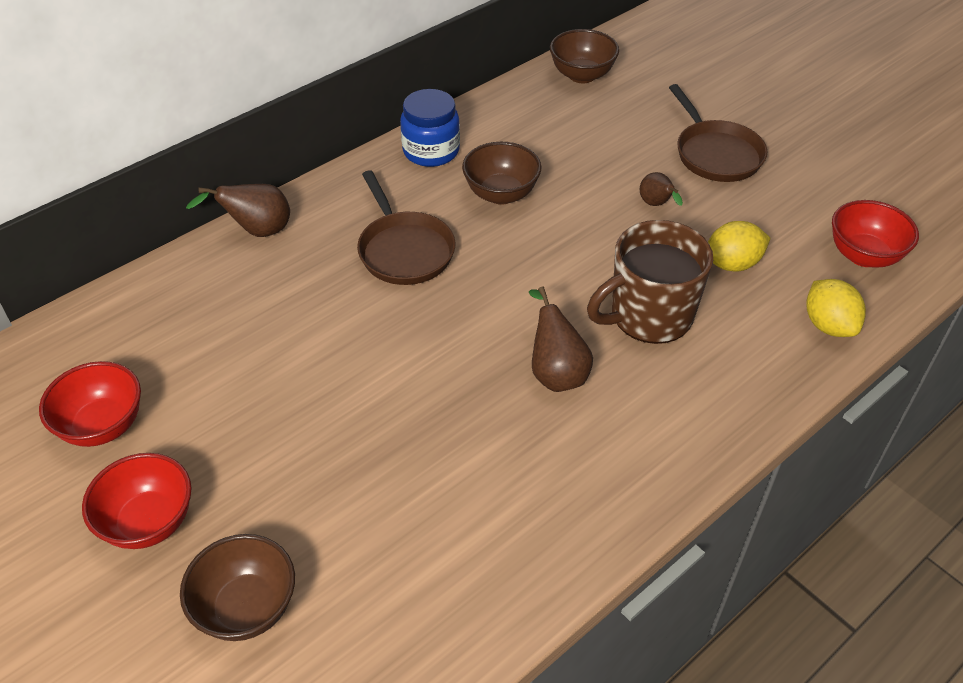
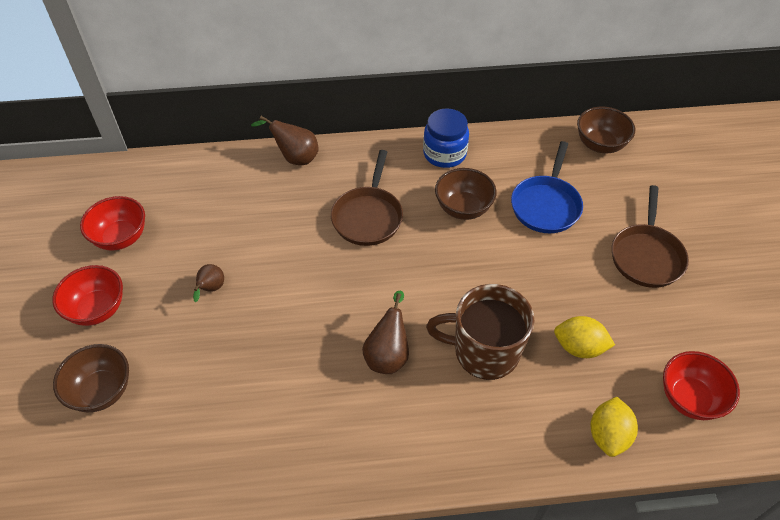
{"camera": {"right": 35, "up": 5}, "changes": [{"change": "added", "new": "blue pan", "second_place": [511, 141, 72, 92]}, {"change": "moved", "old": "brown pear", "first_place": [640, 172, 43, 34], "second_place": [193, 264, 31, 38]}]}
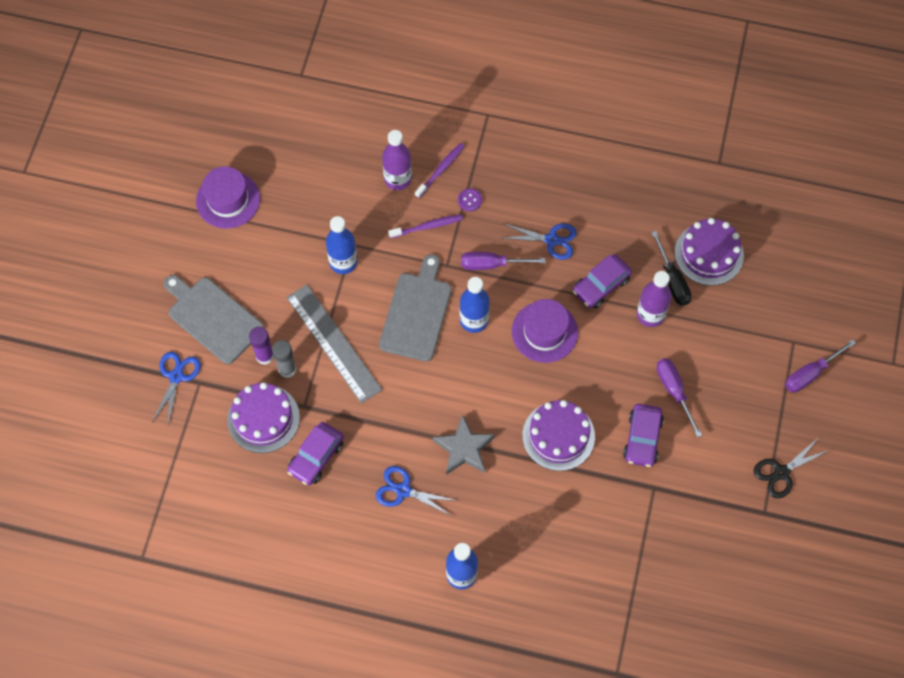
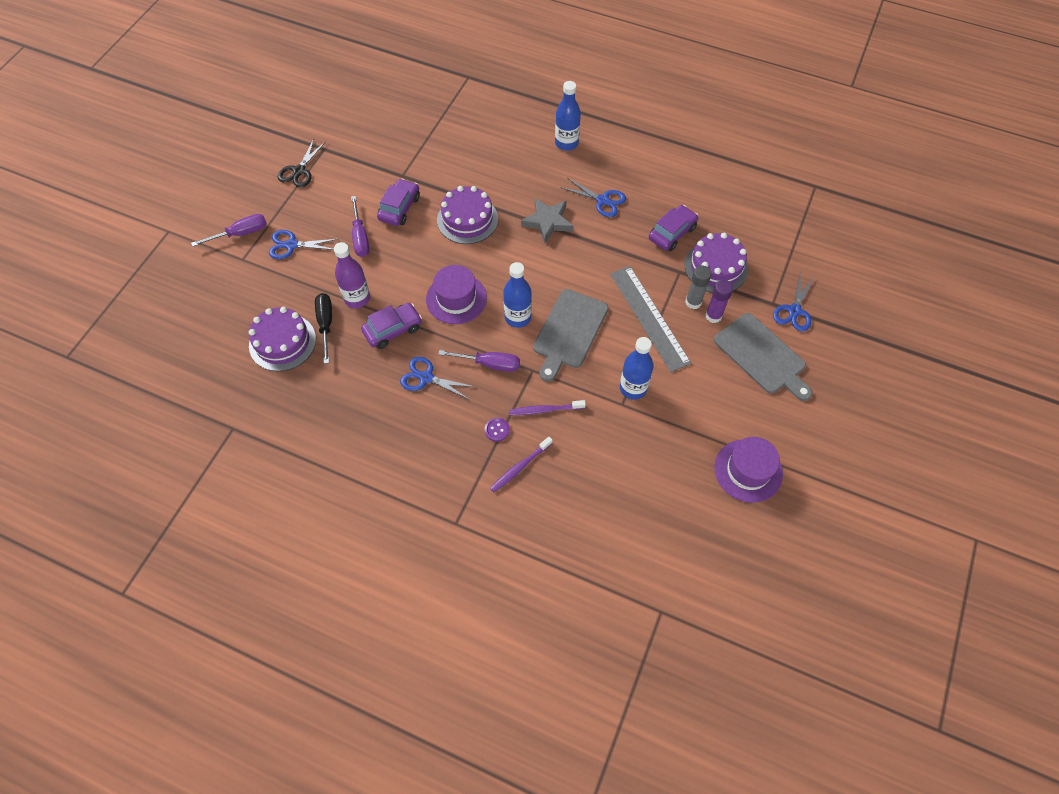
{"camera": {"right": -170, "up": -5}, "changes": [{"change": "removed", "old": "purple bottle", "first_place": [382, 130, 30, 60]}, {"change": "added", "new": "blue scissors", "second_place": [269, 230, 69, 29]}, {"change": "turned", "old": "black scissors", "first_place": [754, 438, 75, 60], "second_place": [278, 139, 48, 49], "degrees": 135}]}
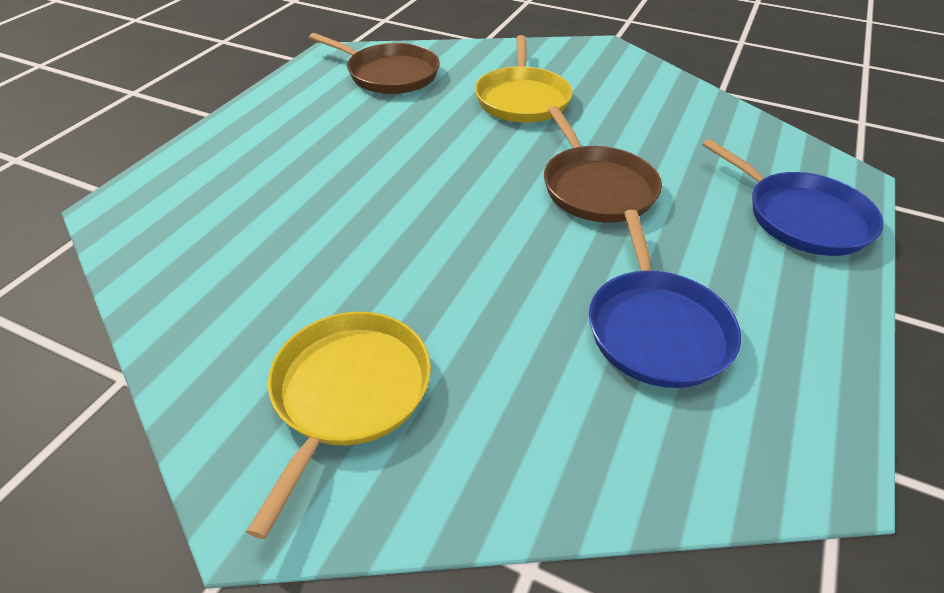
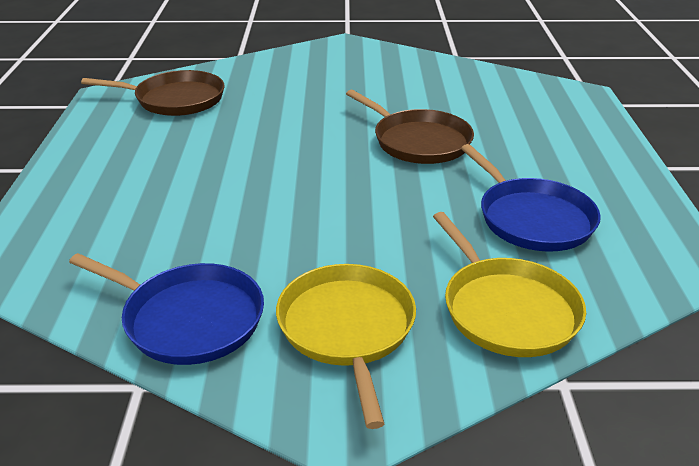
{"camera": {"right": -25, "up": -10}, "changes": [{"change": "moved", "old": "yellow pan", "first_place": [475, 35, 97, 88], "second_place": [433, 212, 153, 145]}, {"change": "moved", "old": "blue pan", "first_place": [703, 139, 181, 117], "second_place": [69, 253, 195, 112]}]}
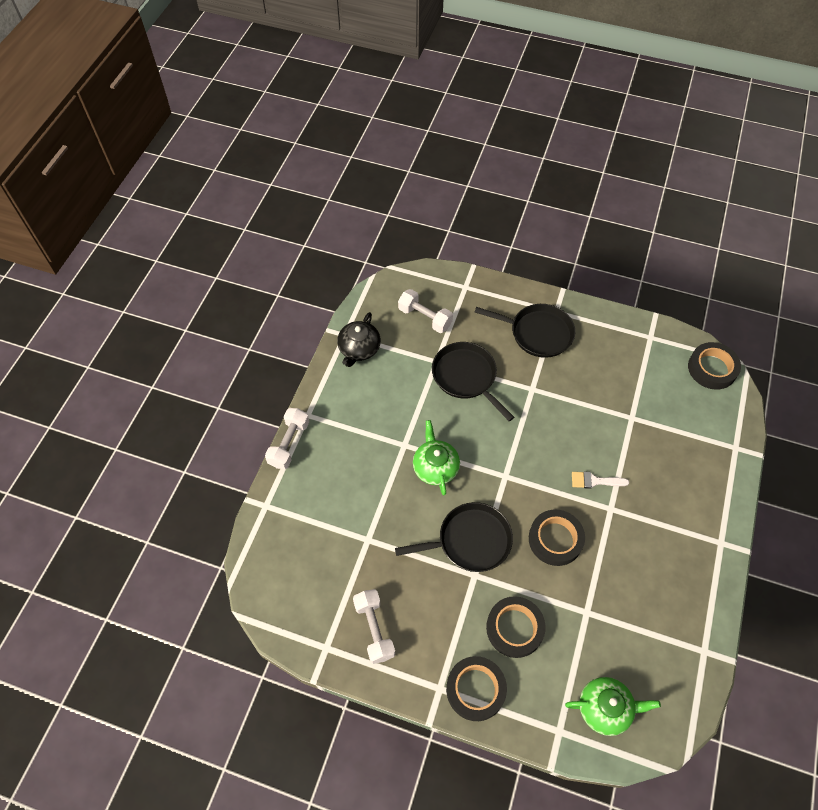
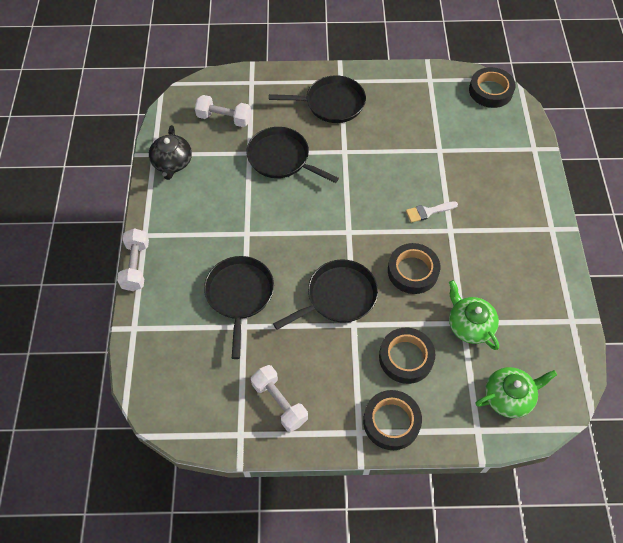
{"camera": {"right": -20, "up": 0}, "changes": [{"change": "added", "new": "black pan", "second_place": [204, 256, 70, 103]}, {"change": "moved", "old": "green teapot", "first_place": [413, 420, 47, 76], "second_place": [449, 280, 50, 70]}]}
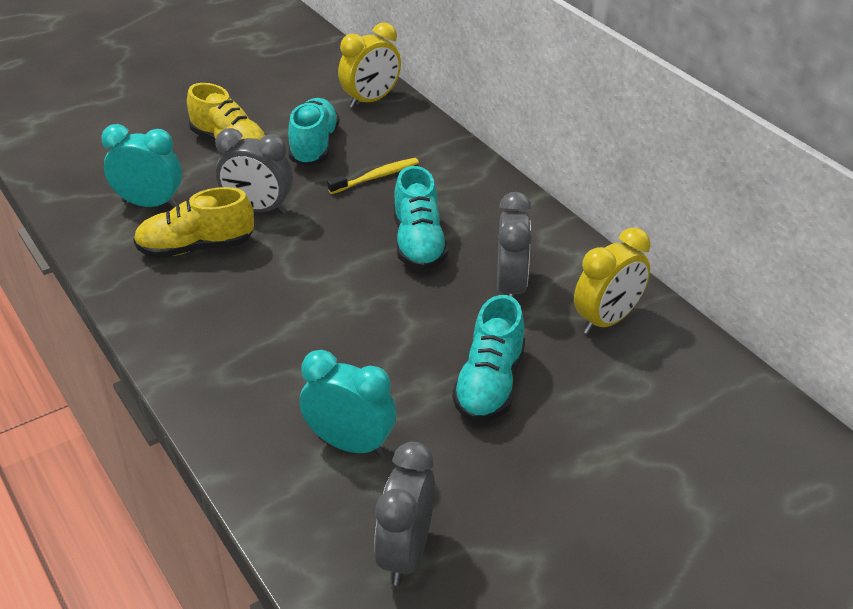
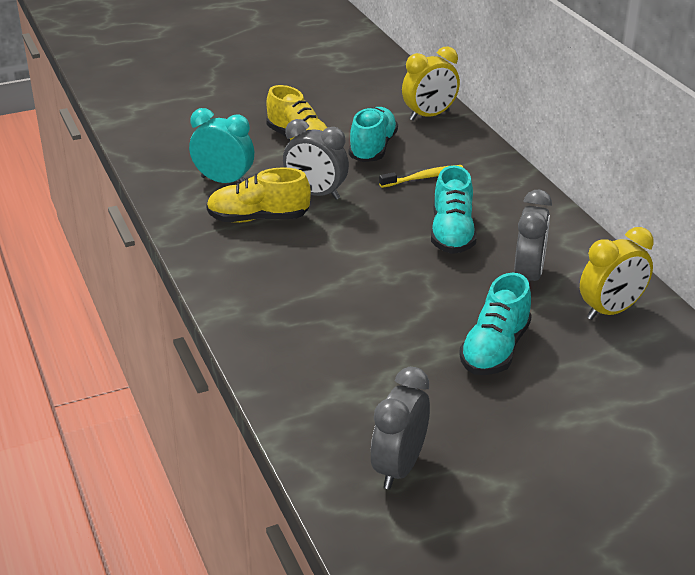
{"camera": {"right": 10, "up": -5}, "changes": [{"change": "removed", "old": "turquoise clock", "first_place": [299, 350, 97, 107]}]}
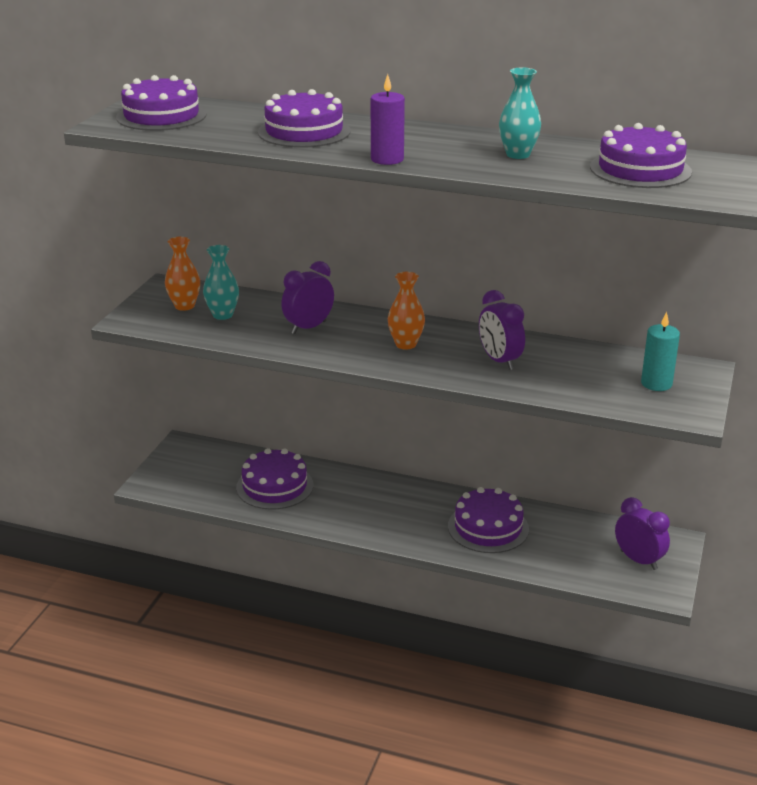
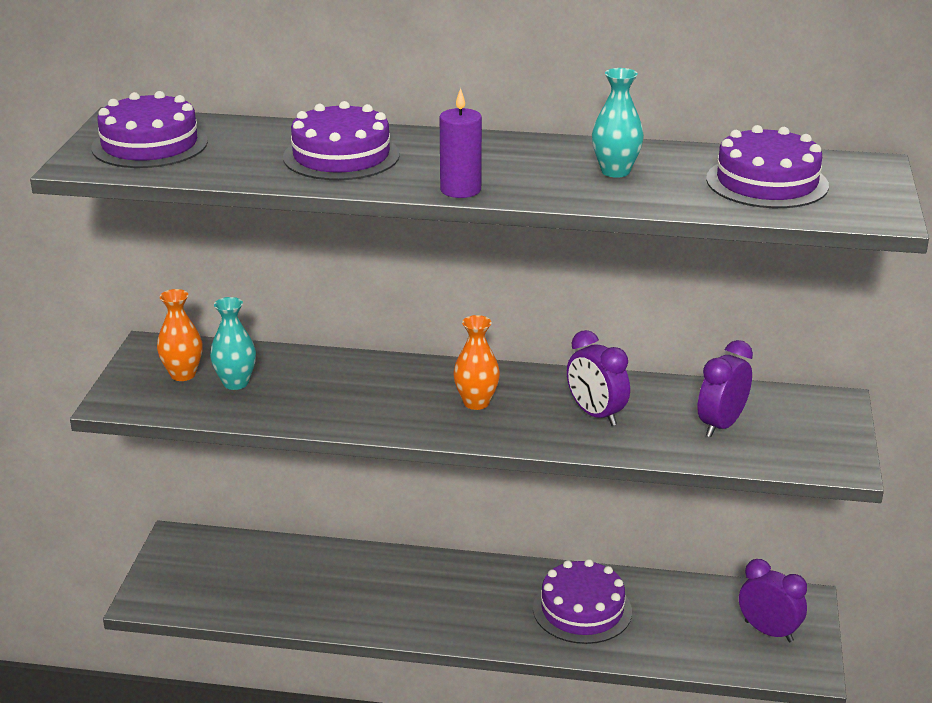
{"camera": {"right": -10, "up": 0}, "changes": [{"change": "removed", "old": "purple cake", "first_place": [236, 448, 77, 62]}, {"change": "removed", "old": "turquoise candle", "first_place": [641, 312, 39, 79]}, {"change": "moved", "old": "purple clock", "first_place": [281, 261, 53, 73], "second_place": [697, 340, 56, 97]}]}
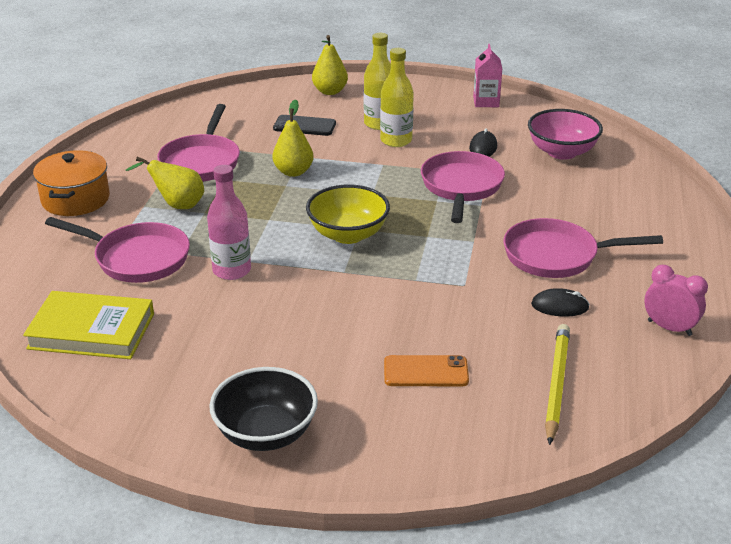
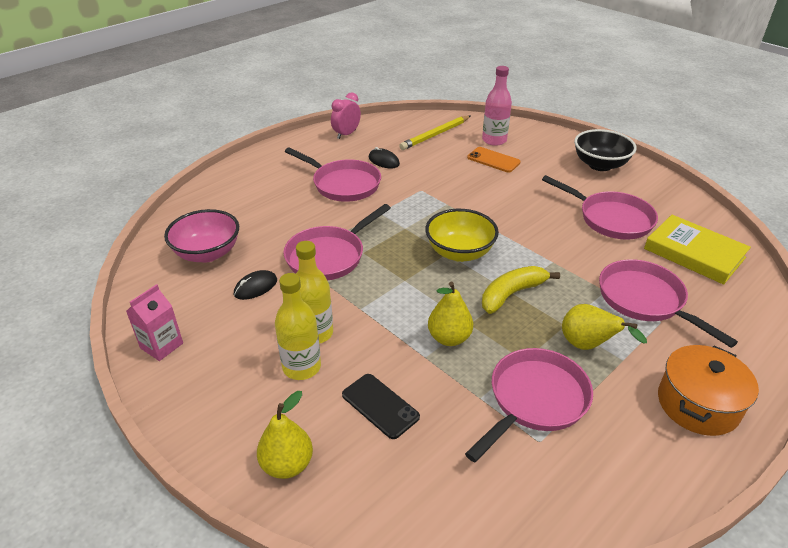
{"camera": {"right": -145, "up": 5}, "changes": [{"change": "added", "new": "yellow banana", "second_place": [482, 266, 78, 48]}, {"change": "added", "new": "pink pan", "second_place": [542, 175, 116, 65]}, {"change": "moved", "old": "pink bottle", "first_place": [207, 165, 44, 115], "second_place": [482, 66, 30, 80]}, {"change": "turned", "old": "pink clock", "first_place": [644, 265, 64, 71], "second_place": [331, 92, 30, 47], "degrees": 60}]}
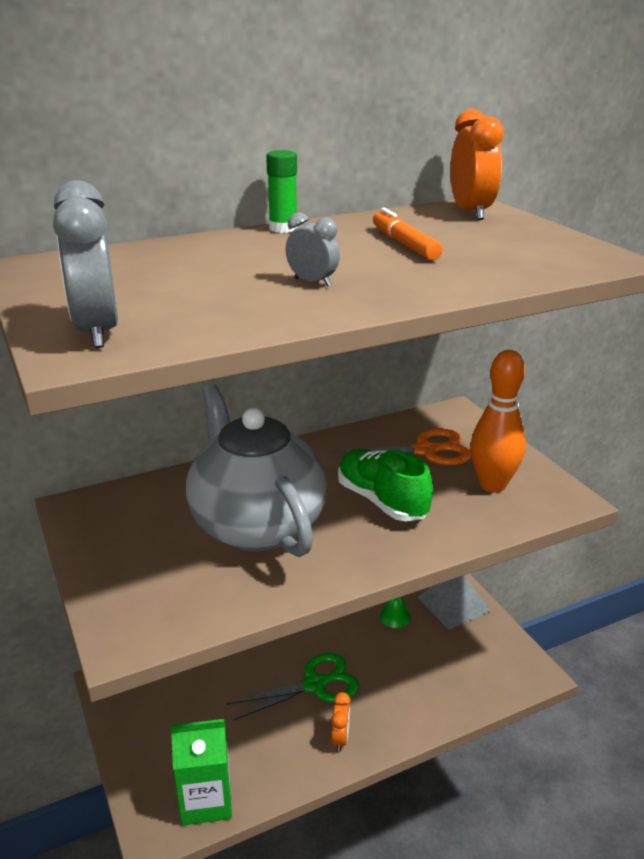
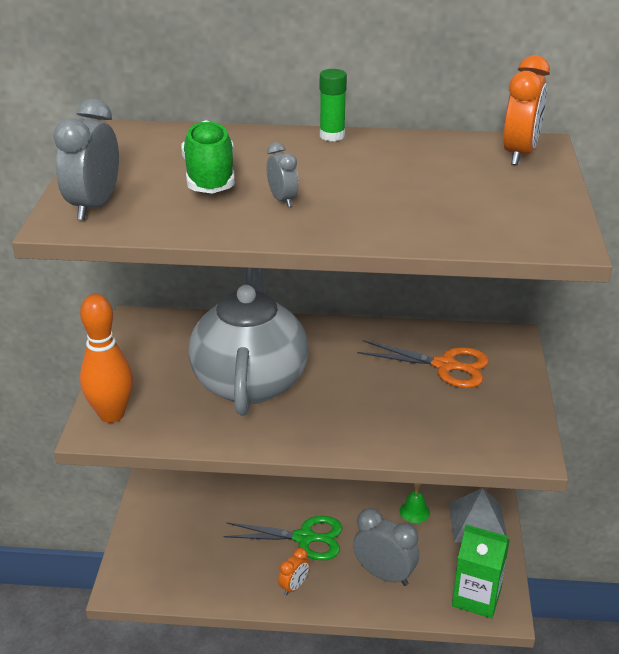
{"camera": {"right": 30, "up": 5}, "changes": [{"change": "removed", "old": "orange marker", "first_place": [373, 208, 70, 53]}, {"change": "added", "new": "grey clock", "second_place": [353, 508, 66, 78]}, {"change": "moved", "old": "green carton", "first_place": [171, 719, 61, 107], "second_place": [452, 525, 58, 93]}, {"change": "moved", "old": "green shoe", "first_place": [338, 449, 95, 72], "second_place": [181, 120, 54, 74]}, {"change": "moved", "old": "orange bowling pin", "first_place": [470, 350, 56, 142], "second_place": [80, 294, 53, 129]}]}
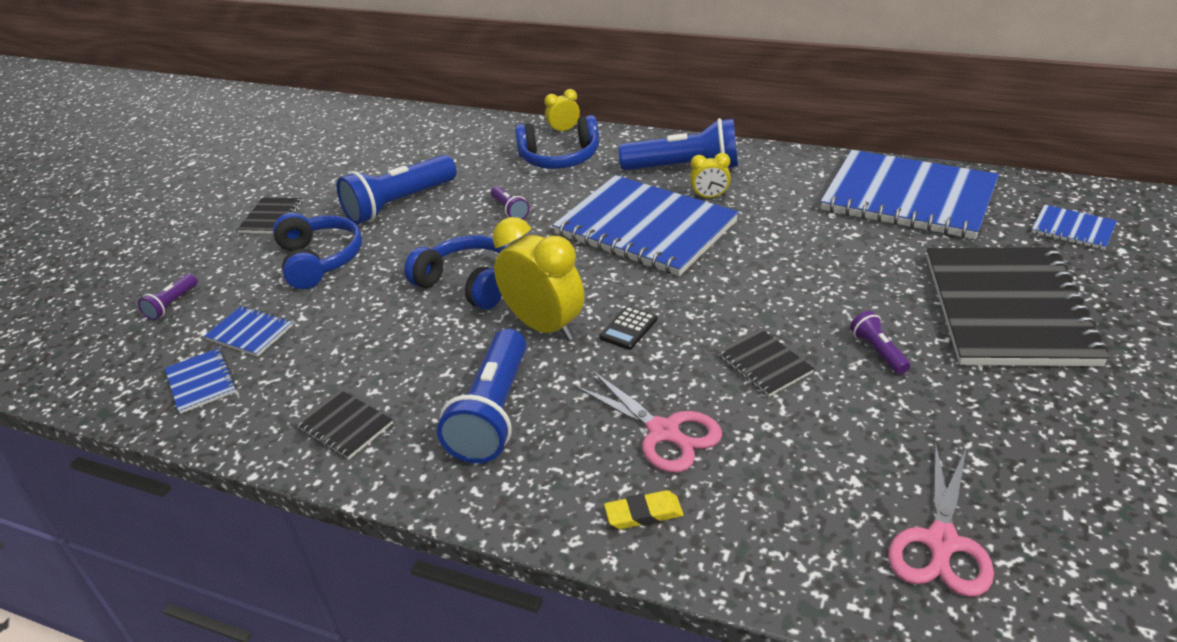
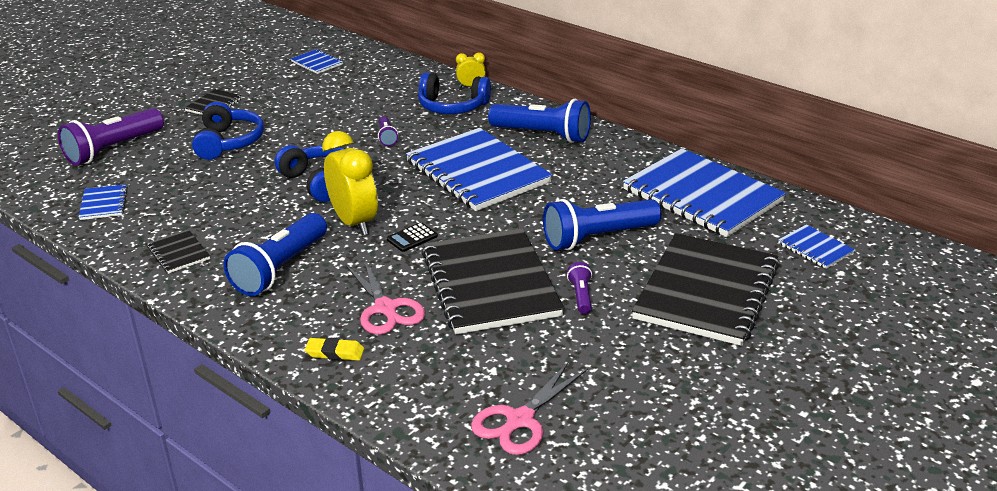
{"camera": {"right": 15, "up": -5}, "changes": [{"change": "removed", "old": "yellow clock", "first_place": [690, 153, 41, 46]}, {"change": "moved", "old": "blue notebook", "first_place": [204, 306, 89, 51], "second_place": [291, 49, 52, 25]}, {"change": "moved", "old": "blue flashlight", "first_place": [337, 155, 120, 69], "second_place": [543, 199, 118, 51]}, {"change": "resized", "old": "purple flashlight", "first_place": [138, 274, 59, 46], "second_place": [58, 108, 106, 57], "factor": 2.15}, {"change": "resized", "old": "black notebook", "first_place": [717, 329, 97, 68], "second_place": [422, 228, 142, 106], "factor": 2.33}]}
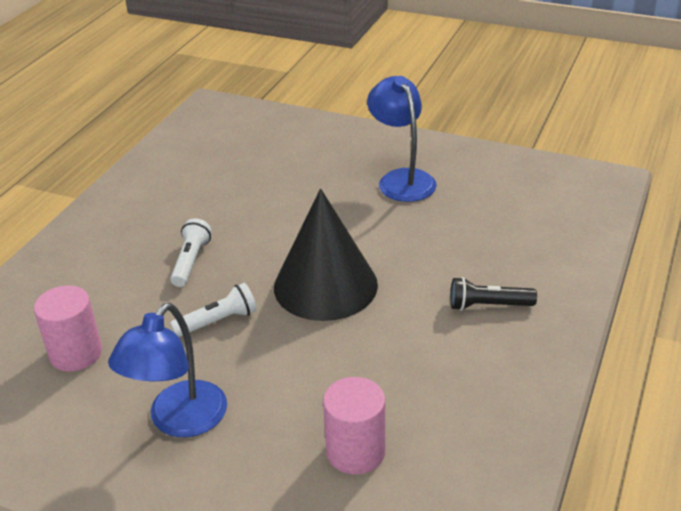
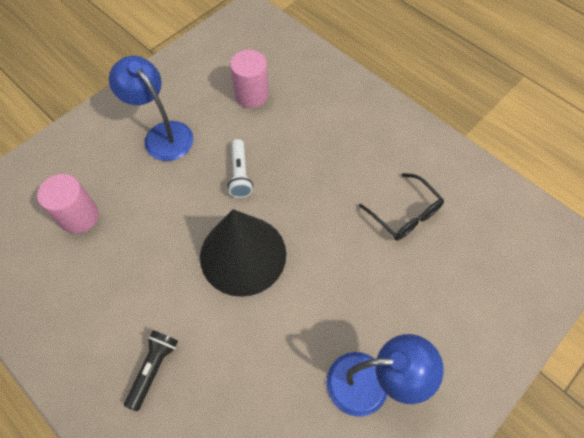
{"camera": {"right": 110, "up": 25}, "changes": [{"change": "removed", "old": "white flashlight", "first_place": [170, 218, 42, 69]}, {"change": "added", "new": "black glasses", "second_place": [359, 173, 85, 67]}]}
